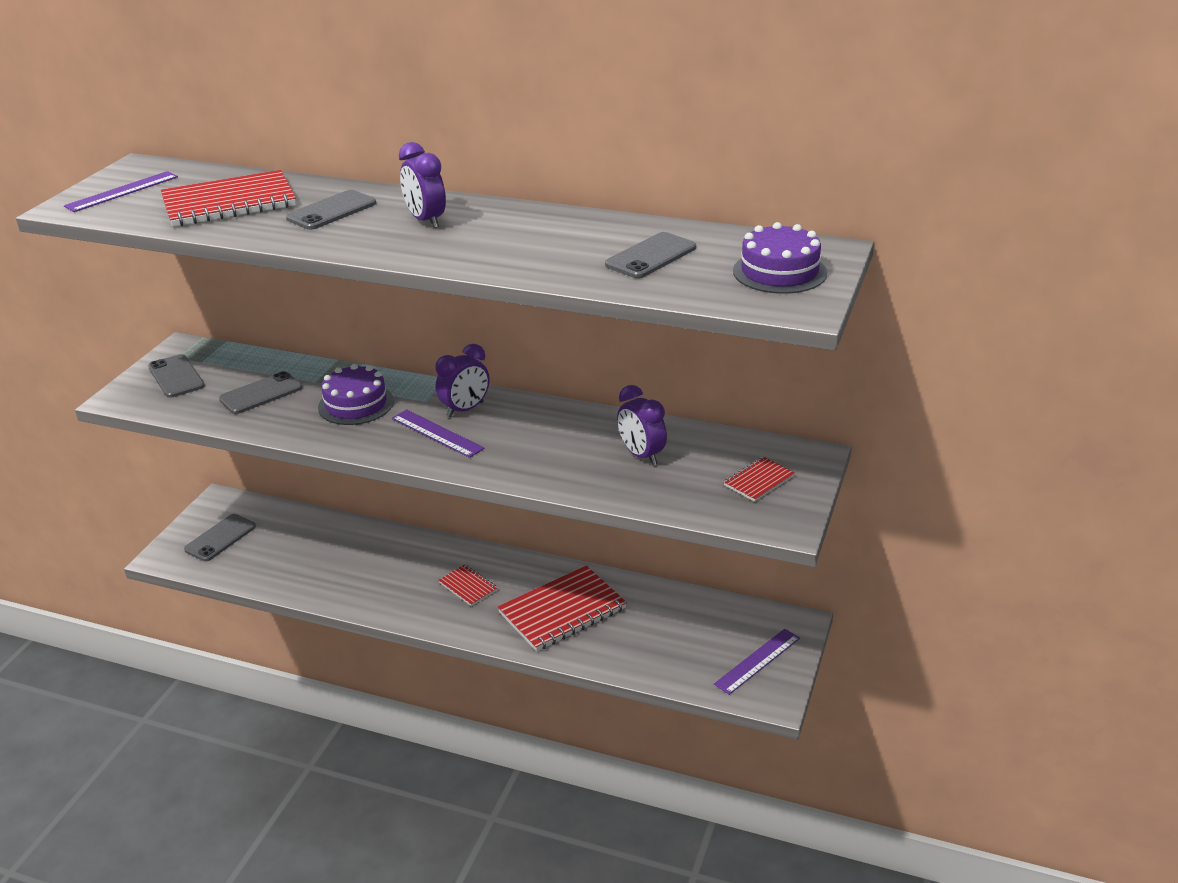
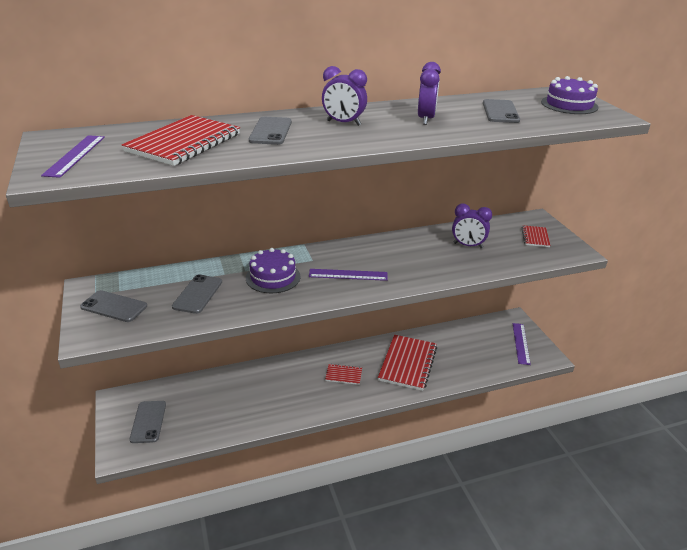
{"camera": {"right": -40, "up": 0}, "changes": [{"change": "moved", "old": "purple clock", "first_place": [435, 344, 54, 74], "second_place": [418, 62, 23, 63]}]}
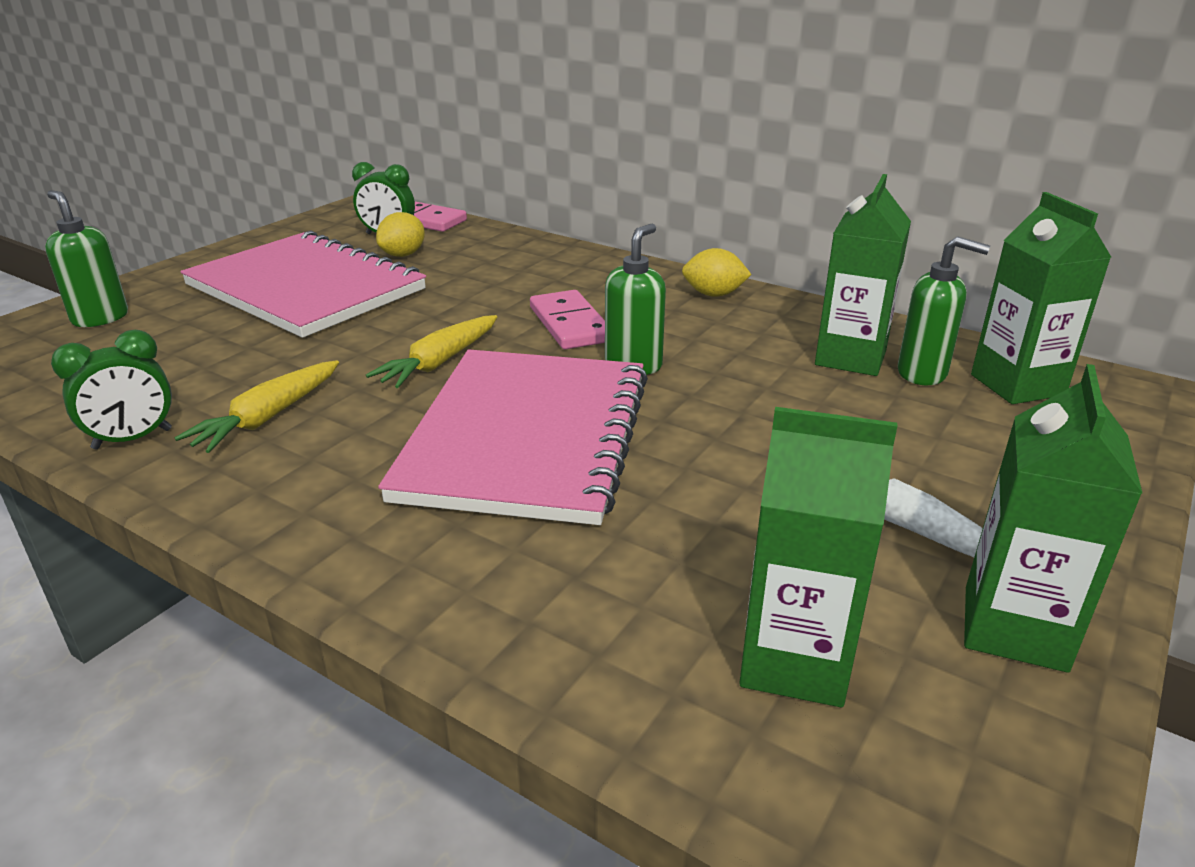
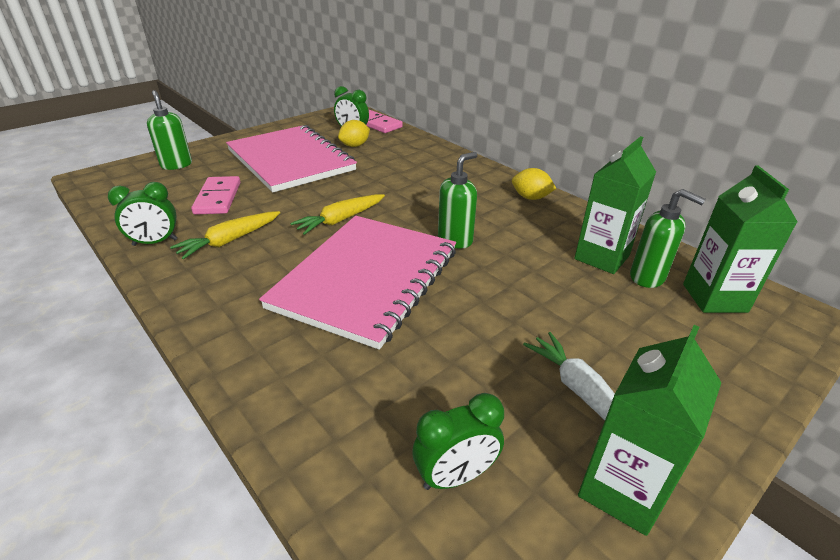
{"camera": {"right": 15, "up": 5}, "changes": [{"change": "moved", "old": "pink domino", "first_place": [530, 290, 75, 59], "second_place": [191, 176, 49, 39]}, {"change": "replaced", "old": "green carton", "new": "green clock", "first_place": [739, 407, 158, 300], "second_place": [412, 393, 92, 97]}]}
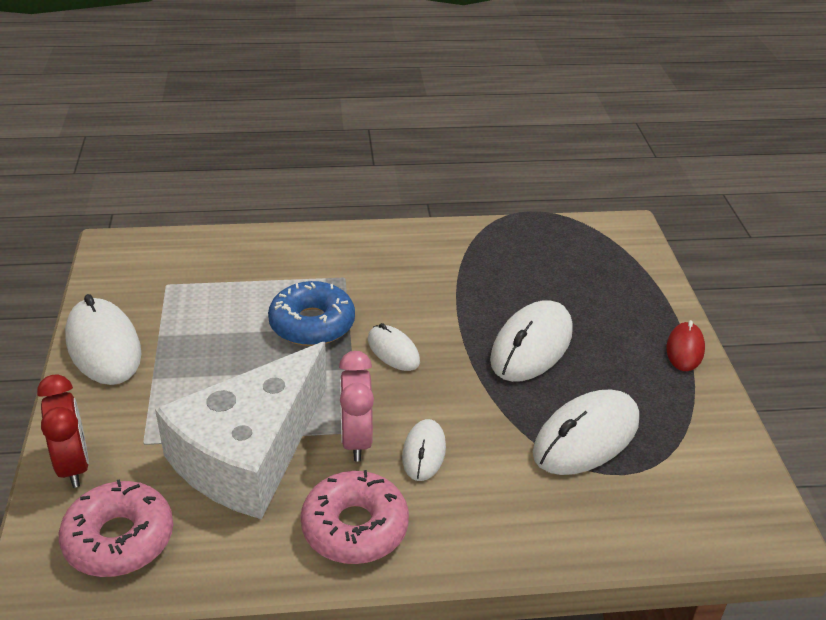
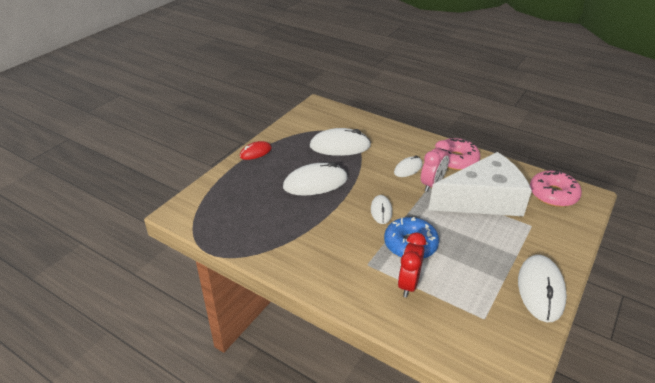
{"camera": {"right": -140, "up": 0}, "changes": [{"change": "moved", "old": "red clock", "first_place": [37, 374, 52, 114], "second_place": [398, 232, 28, 66]}]}
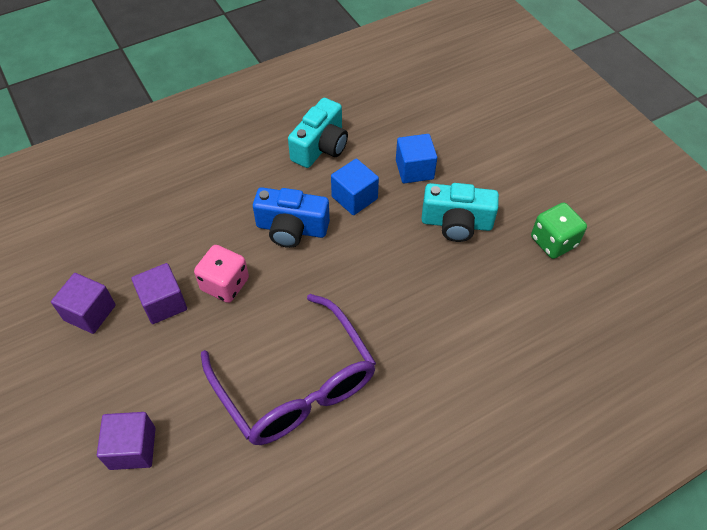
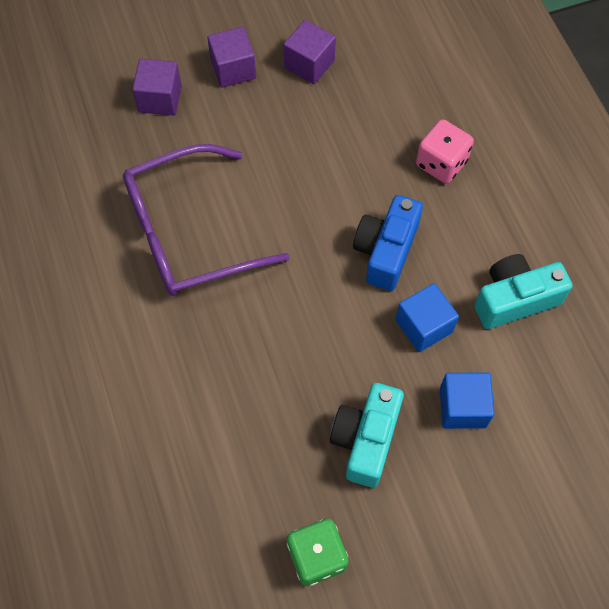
{"camera": {"right": 100, "up": 10}, "changes": [{"change": "moved", "old": "purple cube", "first_place": [131, 263, 56, 61], "second_place": [207, 27, 49, 61]}, {"change": "moved", "old": "pink dice", "first_place": [194, 245, 55, 58], "second_place": [416, 119, 58, 65]}, {"change": "turned", "old": "turquoise camera", "first_place": [288, 98, 60, 70], "second_place": [474, 254, 99, 75], "degrees": 120}]}
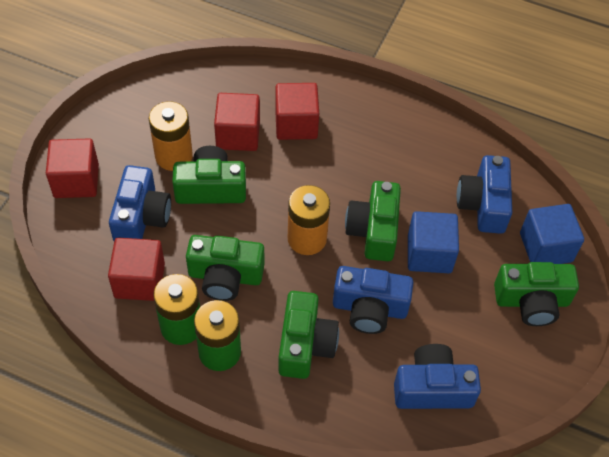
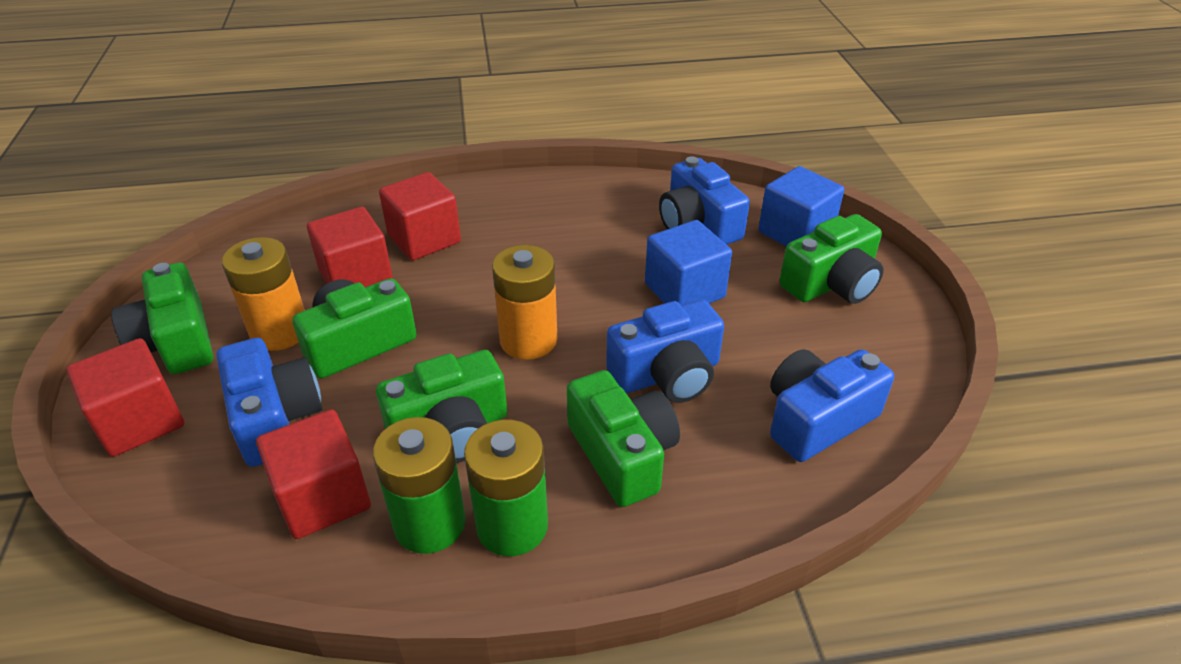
{"camera": {"right": -30, "up": -15}, "changes": [{"change": "moved", "old": "green camera", "first_place": [345, 181, 56, 80], "second_place": [111, 263, 102, 111]}]}
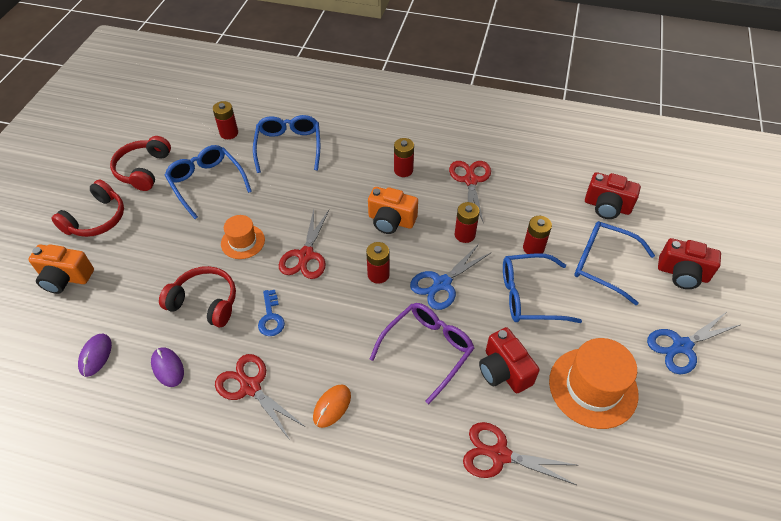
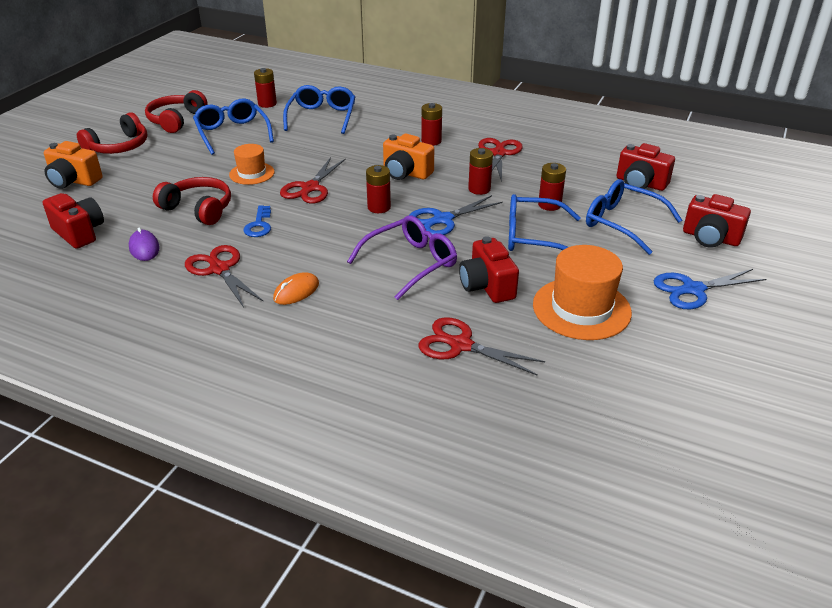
{"camera": {"right": 10, "up": -15}, "changes": [{"change": "replaced", "old": "purple mouse", "new": "red camera", "first_place": [78, 334, 34, 43], "second_place": [43, 193, 61, 56]}]}
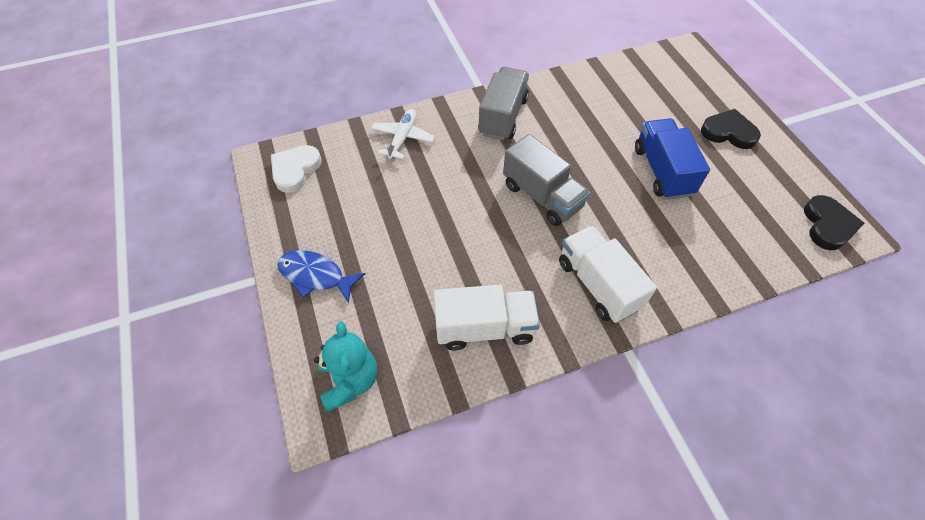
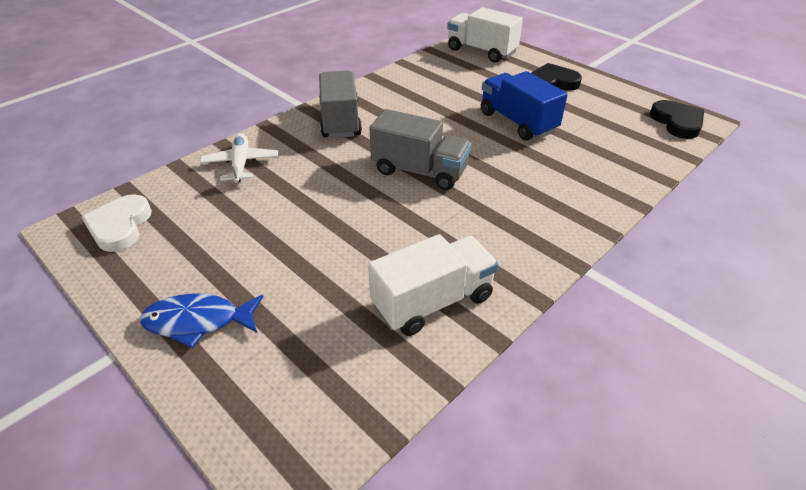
{"camera": {"right": -25, "up": -15}, "changes": [{"change": "removed", "old": "turquoise teddy bear", "first_place": [314, 321, 63, 91]}, {"change": "moved", "old": "white truck", "first_place": [559, 225, 98, 98], "second_place": [447, 7, 76, 56]}]}
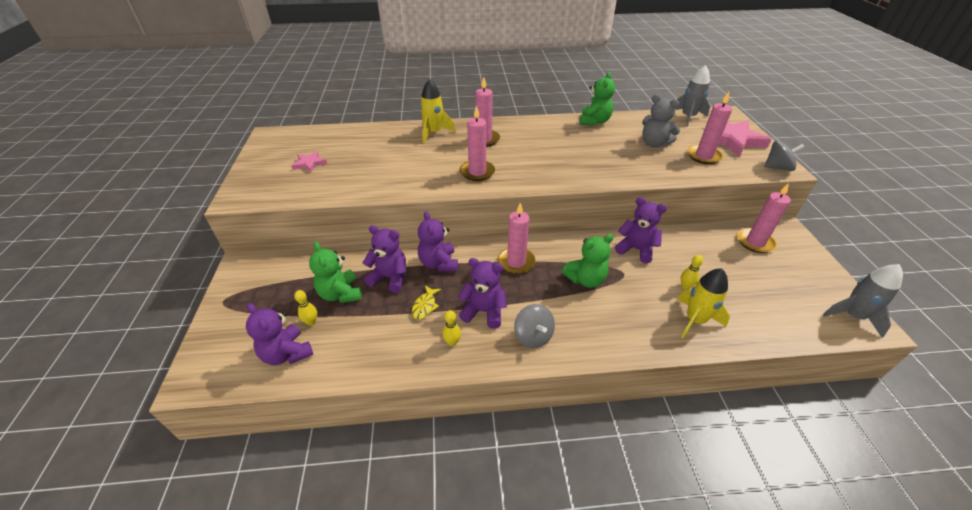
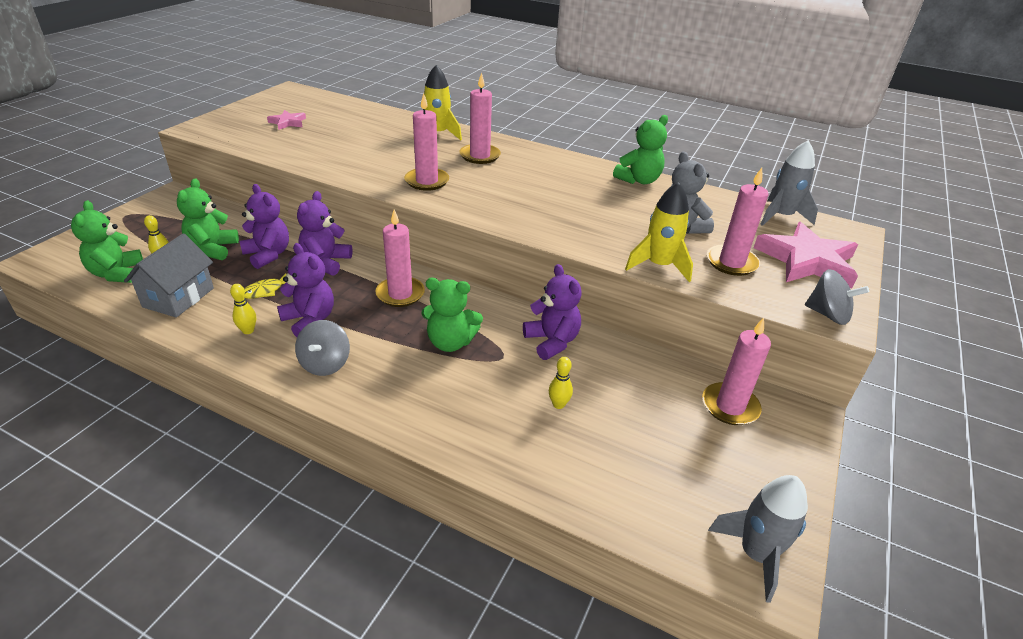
{"camera": {"right": 30, "up": -5}, "changes": [{"change": "added", "new": "grey house", "second_place": [124, 233, 90, 85]}, {"change": "moved", "old": "yellow rocket", "first_place": [677, 268, 53, 71], "second_place": [625, 182, 68, 100]}, {"change": "recoloured", "old": "purple teddy bear", "new": "green teddy bear", "first_place": [246, 303, 67, 62], "second_place": [71, 200, 72, 83]}]}
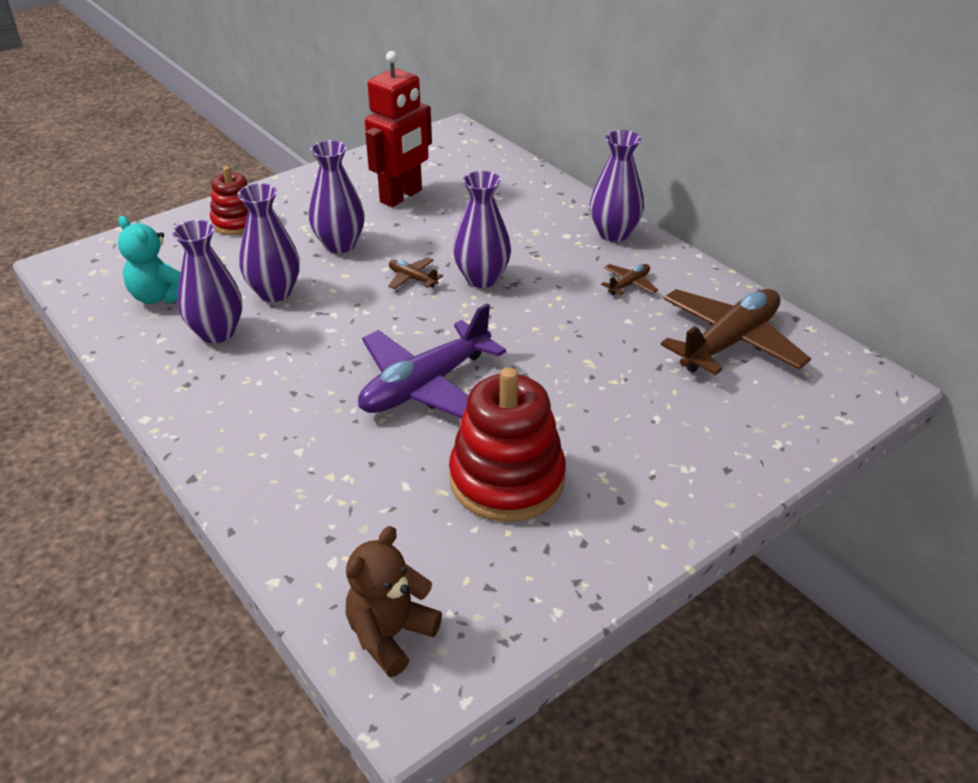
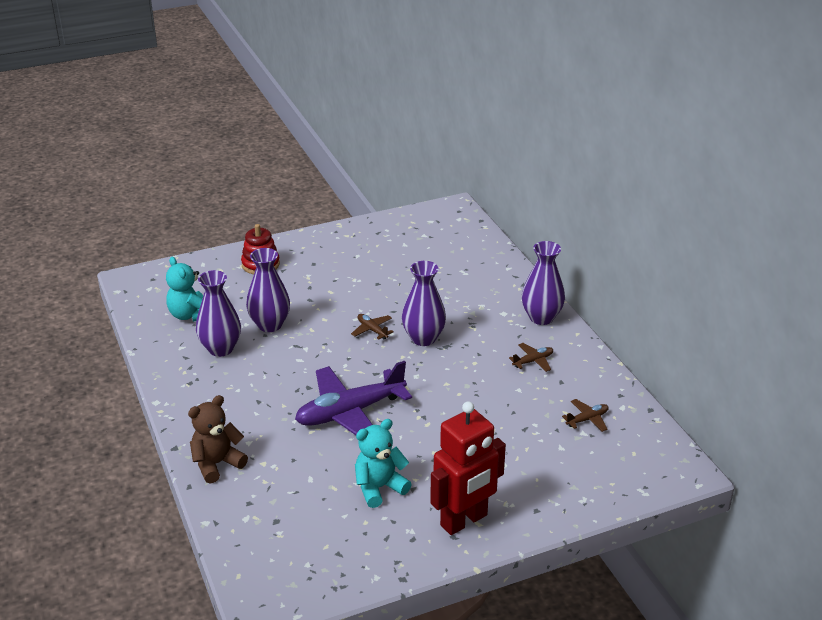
{"camera": {"right": 15, "up": -5}, "changes": [{"change": "removed", "old": "purple vase", "first_place": [309, 140, 56, 113]}, {"change": "moved", "old": "brown teddy bear", "first_place": [346, 526, 96, 151], "second_place": [188, 395, 60, 89]}, {"change": "moved", "old": "red robot", "first_place": [365, 51, 67, 156], "second_place": [430, 401, 76, 134]}, {"change": "replaced", "old": "red stacking toy", "new": "turquoise teddy bear", "first_place": [449, 367, 117, 155], "second_place": [355, 419, 57, 89]}, {"change": "resized", "old": "brown plane", "first_place": [661, 289, 150, 86], "second_place": [562, 399, 47, 33], "factor": 0.43}]}
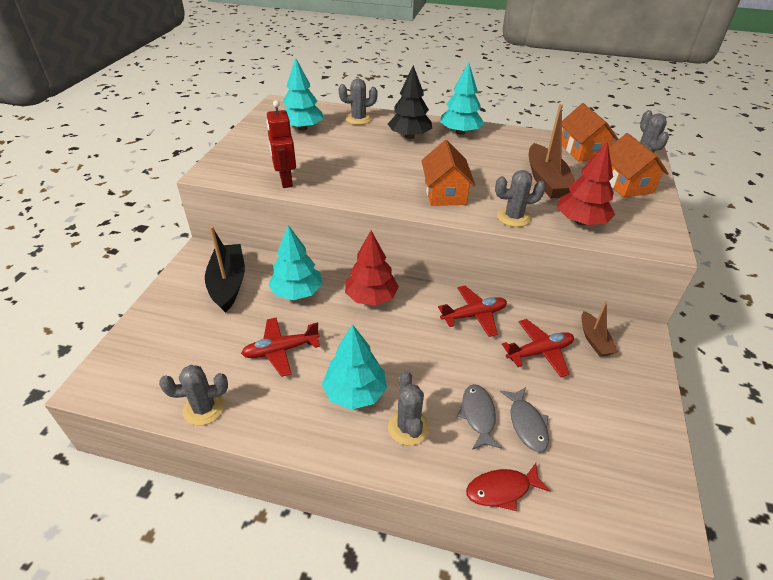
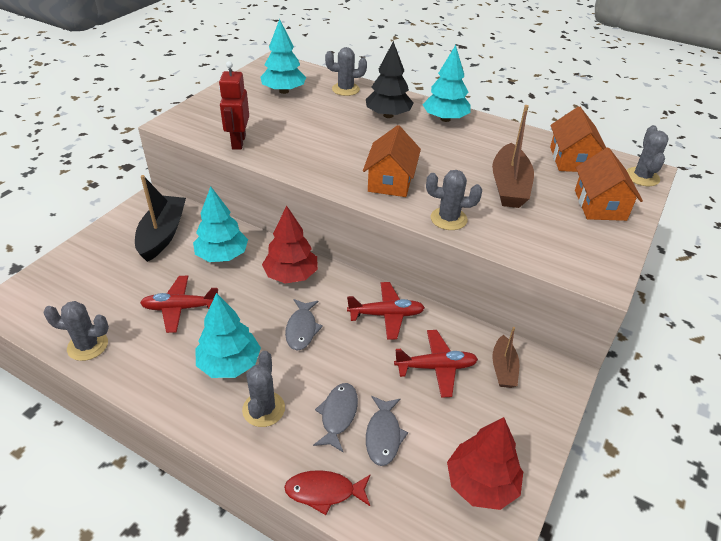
{"camera": {"right": 15, "up": 0}, "changes": [{"change": "added", "new": "grey fish", "second_place": [285, 299, 38, 51]}, {"change": "moved", "old": "red tree", "first_place": [557, 141, 58, 84], "second_place": [447, 417, 76, 93]}]}
